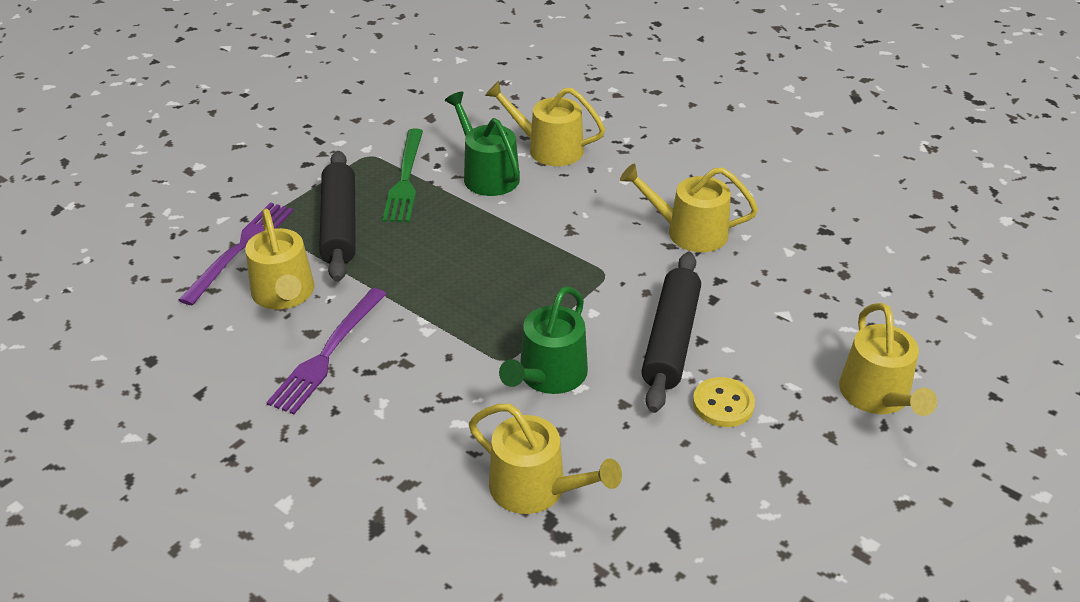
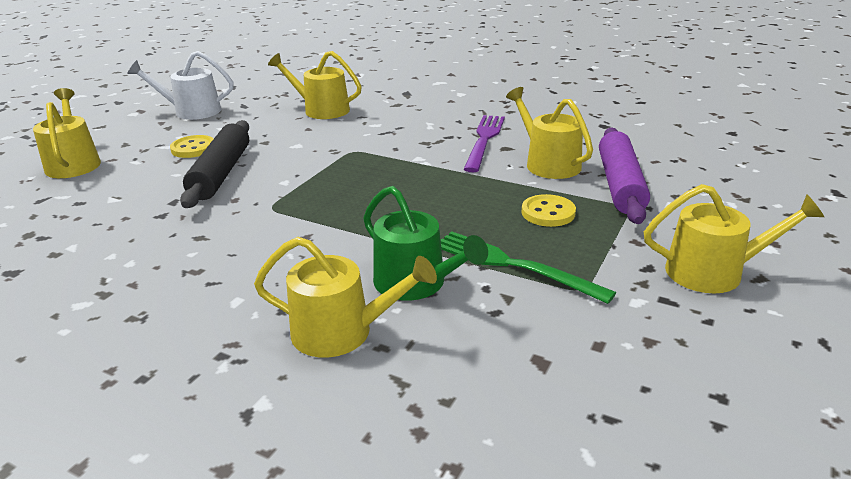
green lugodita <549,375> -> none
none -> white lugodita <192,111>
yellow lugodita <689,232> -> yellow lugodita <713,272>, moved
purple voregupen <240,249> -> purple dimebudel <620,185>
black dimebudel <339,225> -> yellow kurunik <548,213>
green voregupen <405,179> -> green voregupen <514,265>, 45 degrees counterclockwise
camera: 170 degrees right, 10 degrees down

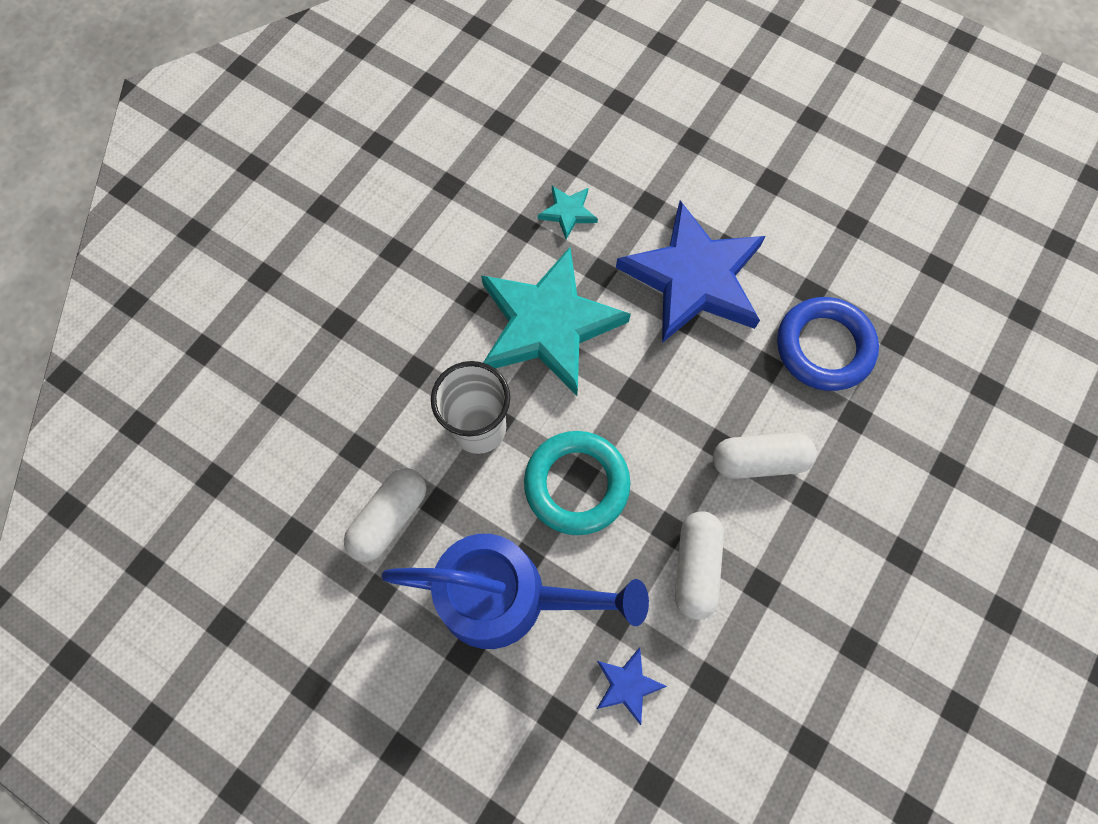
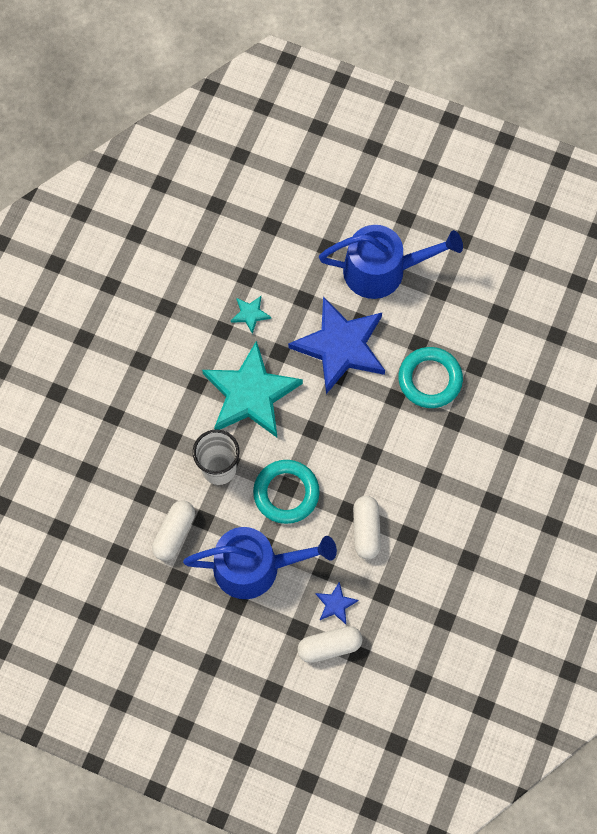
none -> blue lugodita <382,270>
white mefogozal <759,460> -> white mefogozal <329,646>, moved
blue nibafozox <824,347> -> turquoise nibafozox <430,379>
camera: 10 degrees left, 0 degrees up

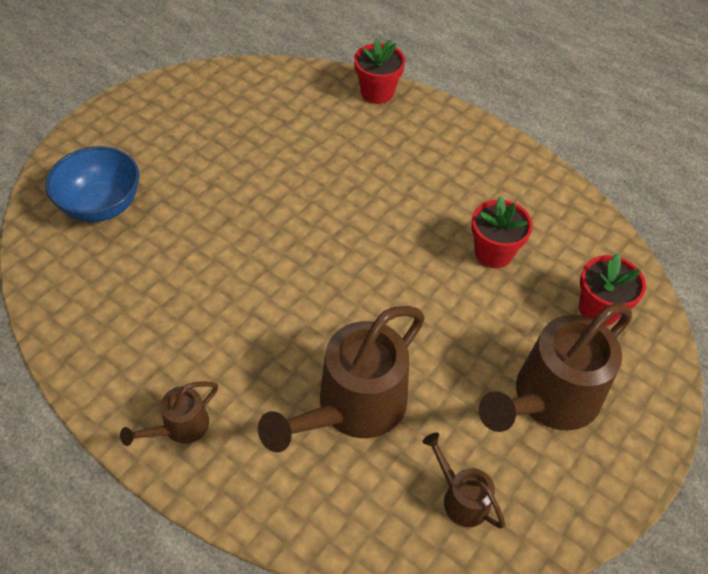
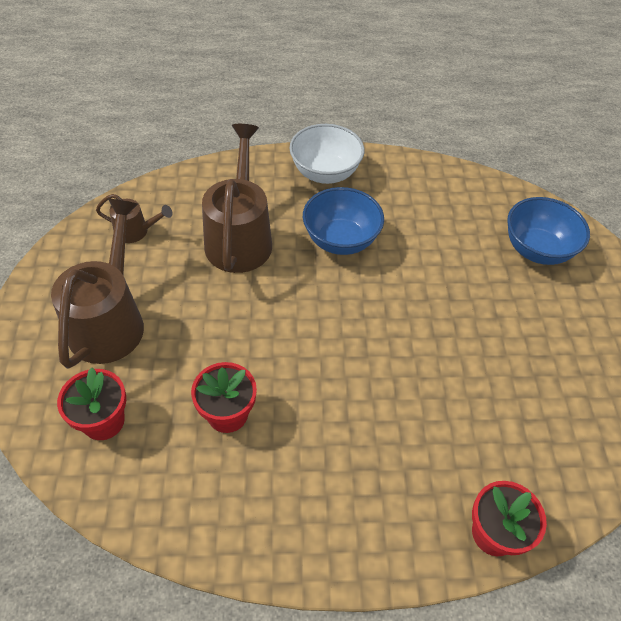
none -> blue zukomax <340,240>
brown lugodita <180,428> -> white zukomax <325,173>
camera: 140 degrees right, 0 degrees up

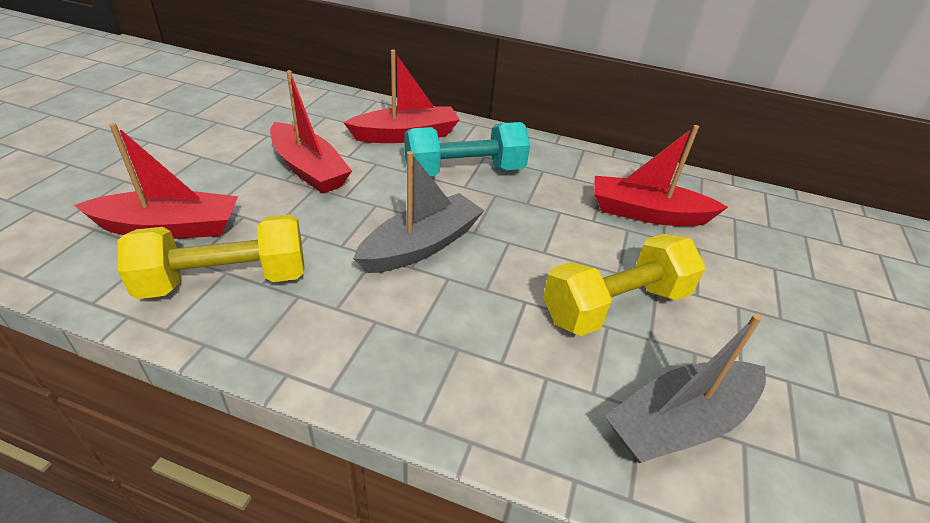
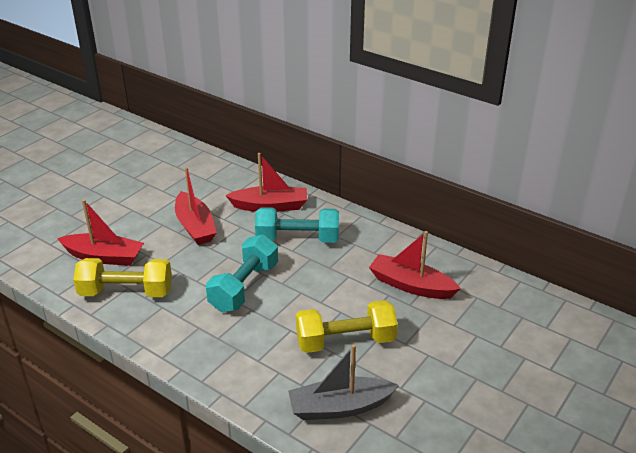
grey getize <421,245> -> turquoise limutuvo <244,287>
camera: 20 degrees right, 5 degrees down

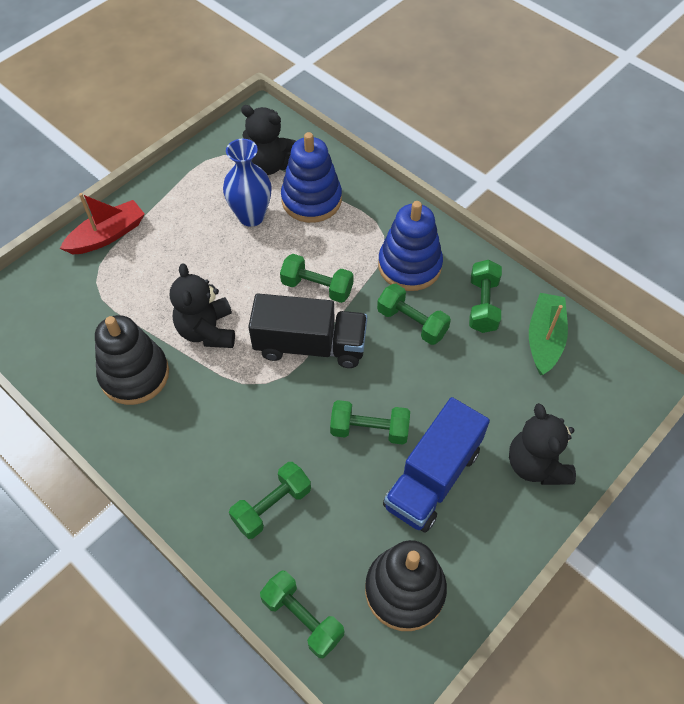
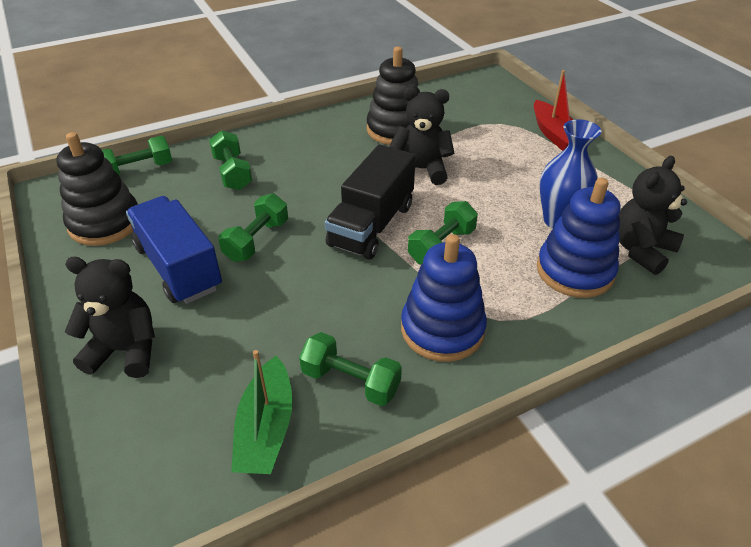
green limutuvo <412,323> -> none
green getize <544,339> -> green getize <266,429>, 60 degrees clockwise
camera: 110 degrees right, 15 degrees down

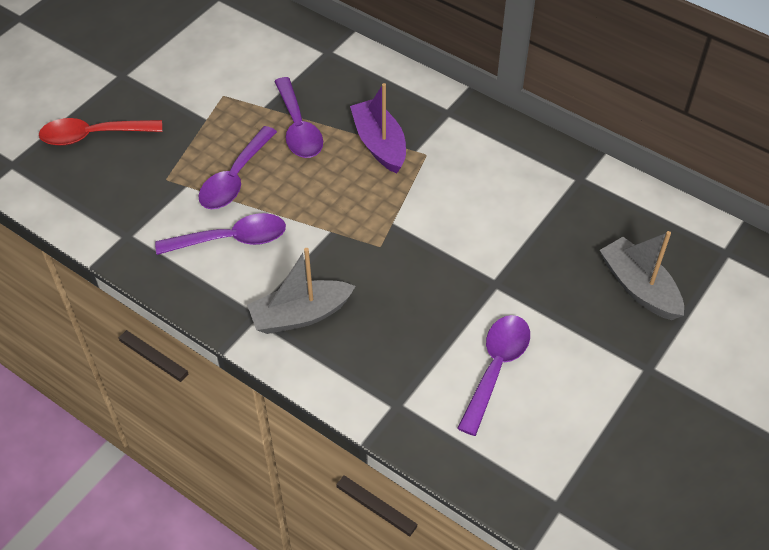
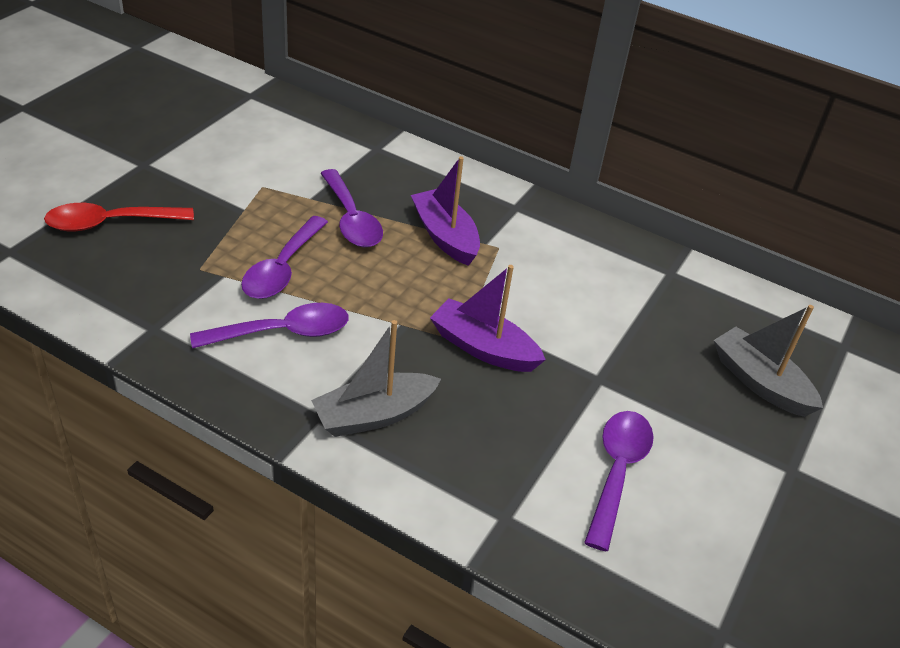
none -> purple getize <483,348>
camera: 10 degrees left, 10 degrees down

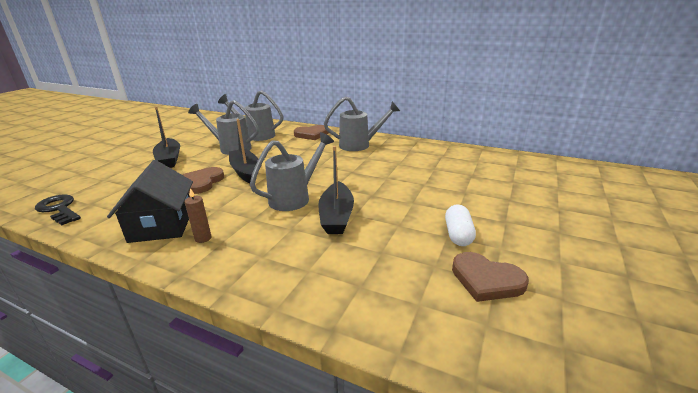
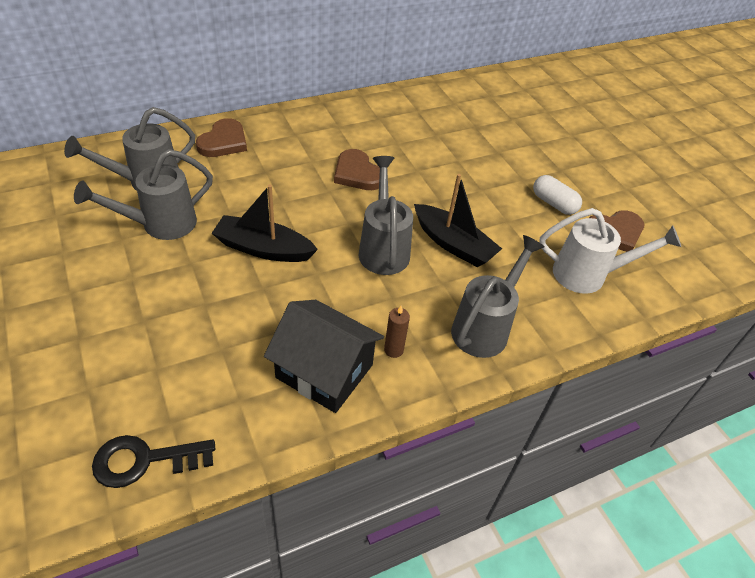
black getize <169,159> -> none
none -> white lugodita <588,275>
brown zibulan <202,182> -> brown zibulan <357,173>, moved
grey lugodita <360,145> -> grey lugodita <485,327>, moved
camera: 55 degrees left, 20 degrees up

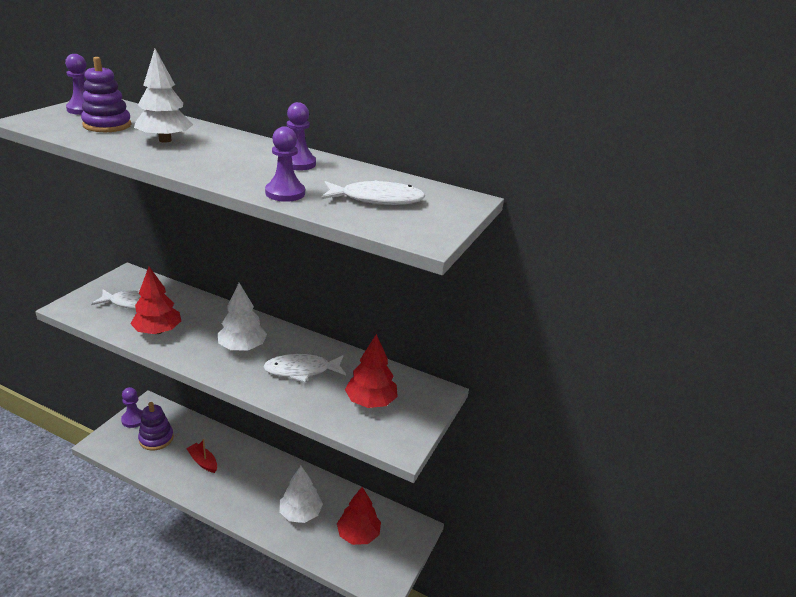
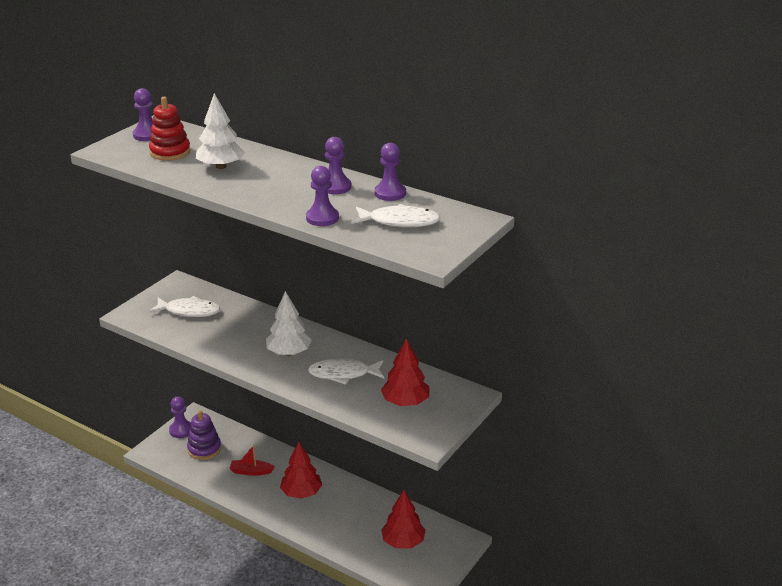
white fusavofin <300,513> -> none
none -> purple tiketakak <390,193>
red fusavofin <158,331> -> red fusavofin <301,493>, moved
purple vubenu <107,125> -> red vubenu <170,152>
red getize <203,461> -> red getize <251,471>, 45 degrees counterclockwise
camera: 10 degrees right, 0 degrees up

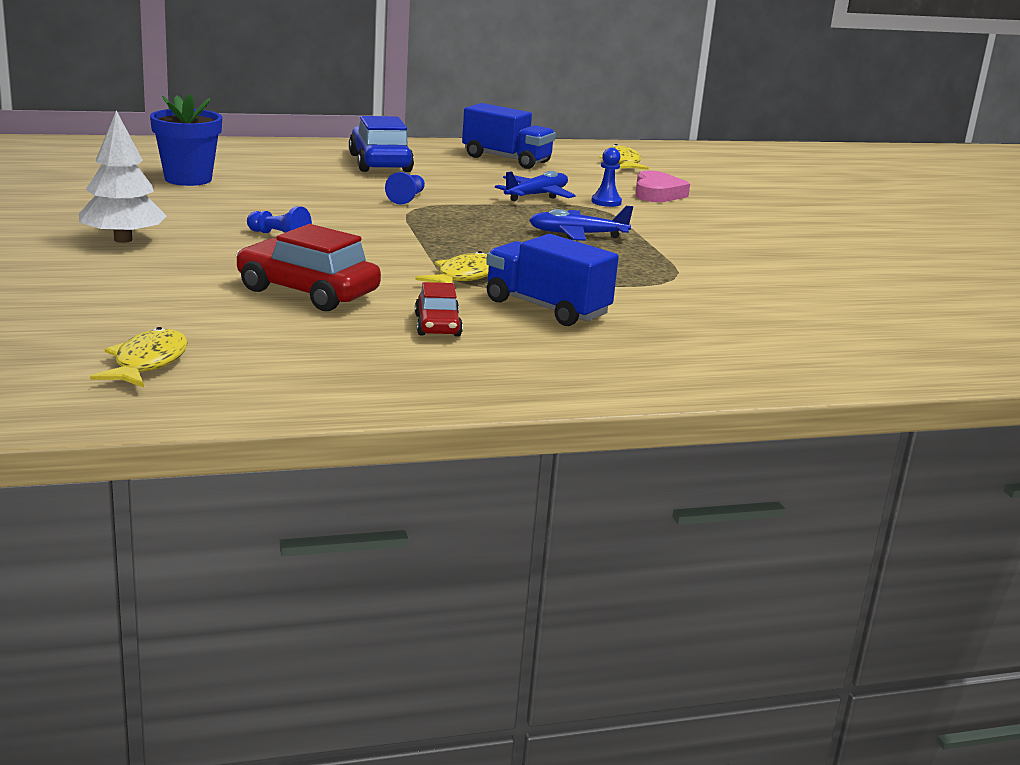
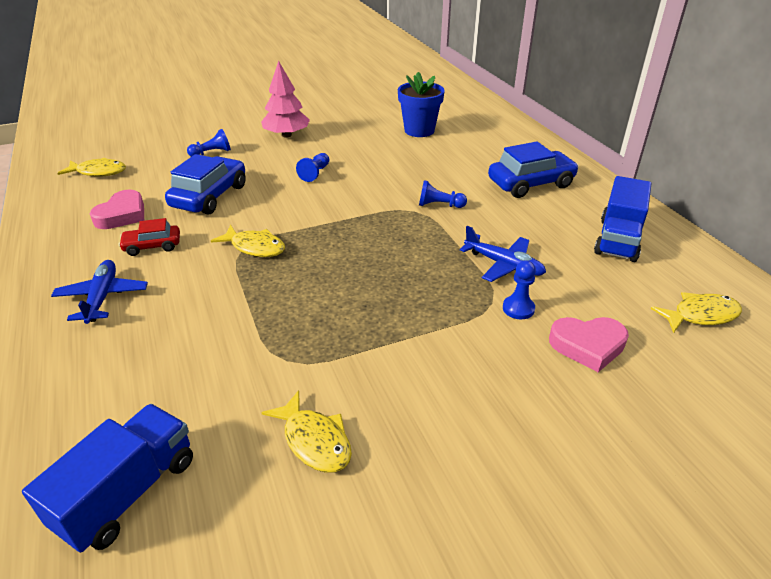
none -> pink zibulan <122,215>
none -> blue tiketakak <212,153>
none -> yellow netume <314,441>
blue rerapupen <546,308> -> blue rerapupen <128,493>, moved
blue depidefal <577,235> -> blue depidefal <102,297>, moved
white fusavofin <123,239> -> pink fusavofin <286,135>
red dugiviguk <307,292> -> blue dugiviguk <209,196>
camera: 85 degrees right, 15 degrees up

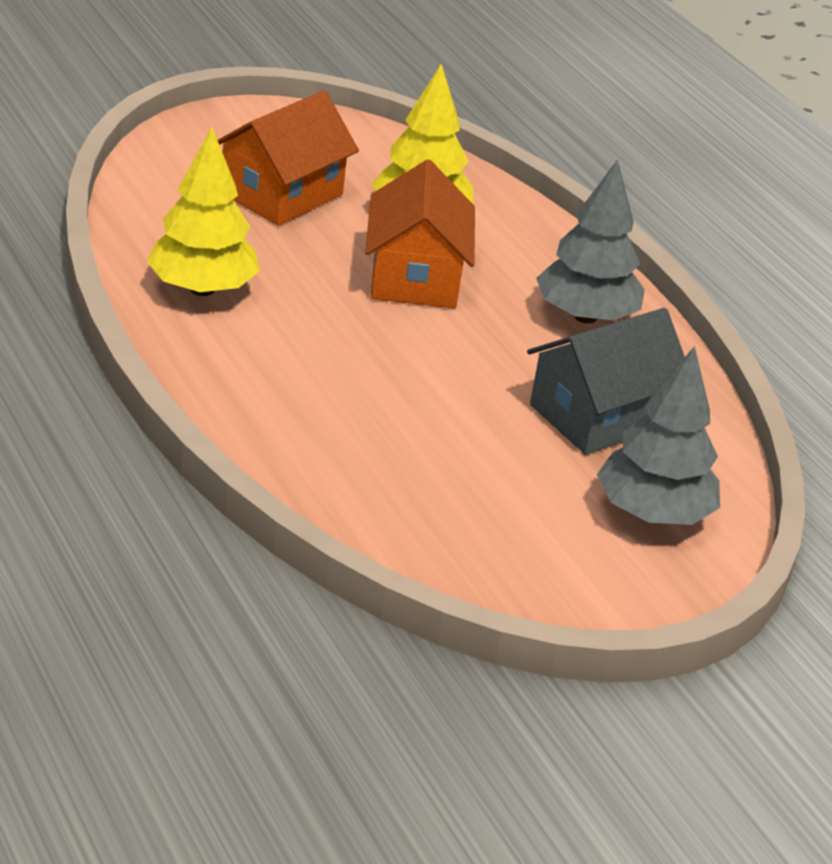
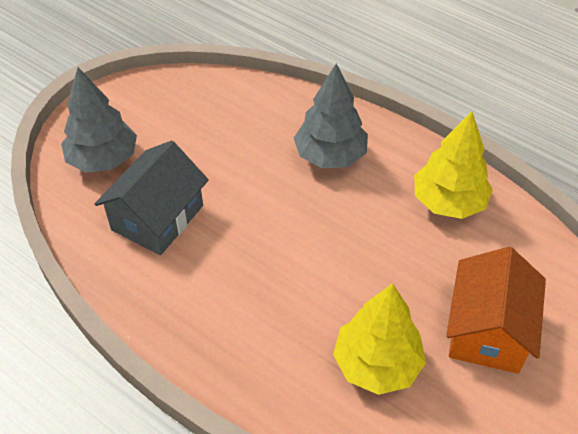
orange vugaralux <414,277> -> none
grey fusavofin <585,316> -> grey fusavofin <330,156>, moved
camera: 160 degrees right, 15 degrees up

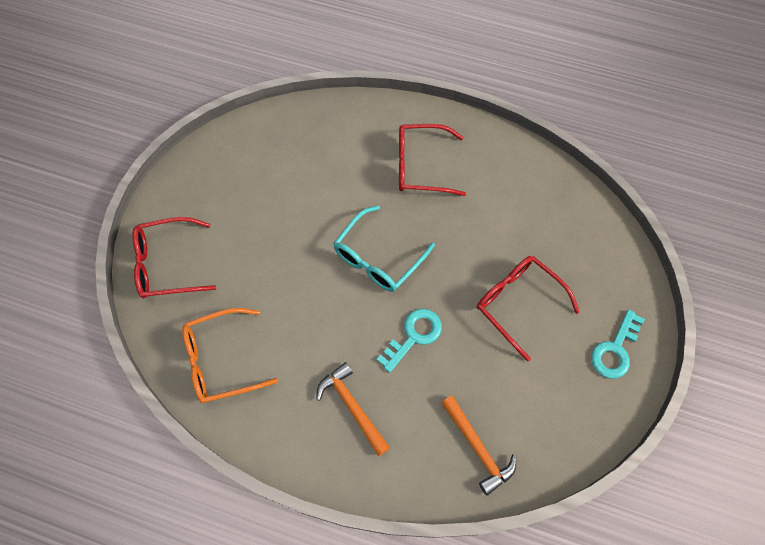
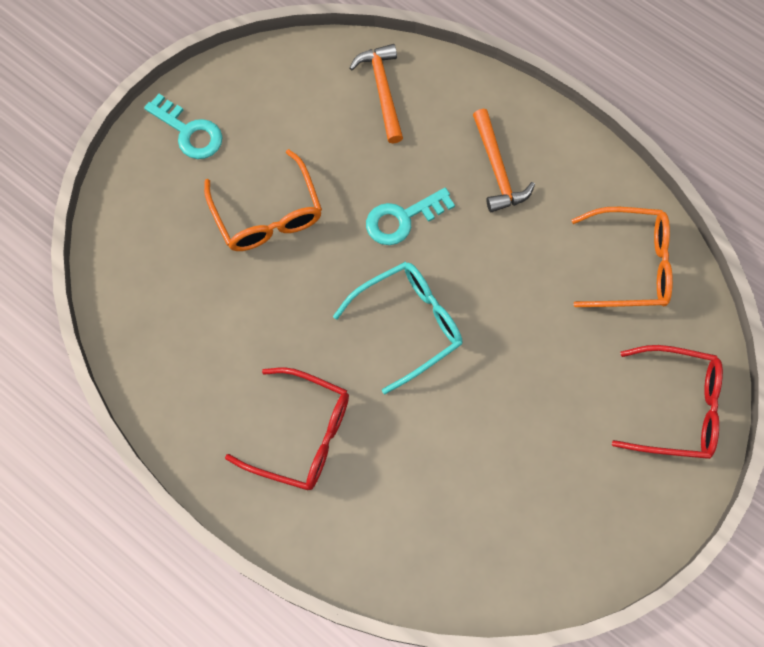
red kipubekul <518,303> -> orange kipubekul <267,215>
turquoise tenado <615,350> -> turquoise tenado <189,132>, 75 degrees clockwise
camera: 160 degrees left, 5 degrees up

